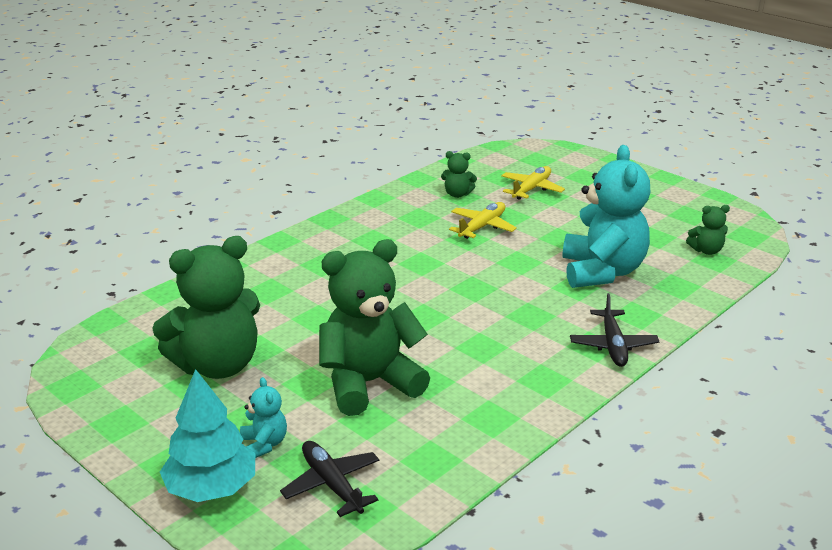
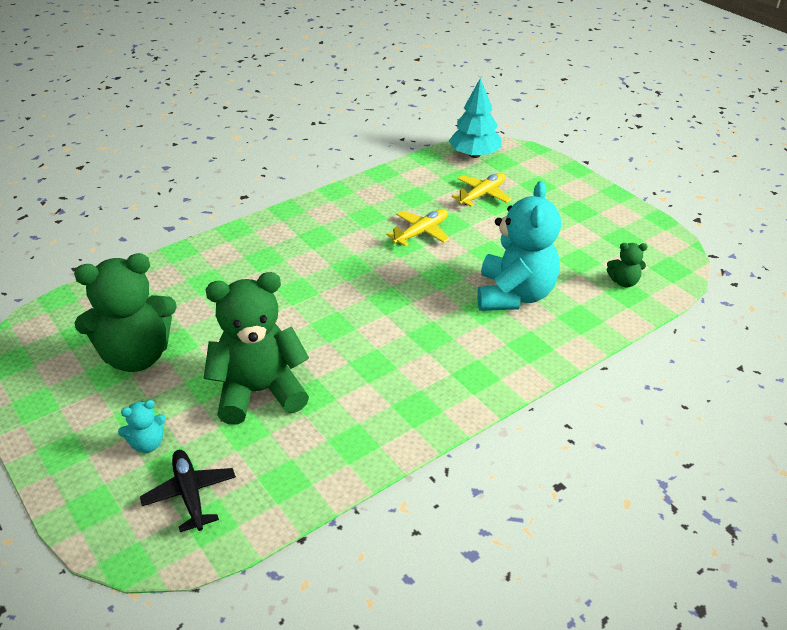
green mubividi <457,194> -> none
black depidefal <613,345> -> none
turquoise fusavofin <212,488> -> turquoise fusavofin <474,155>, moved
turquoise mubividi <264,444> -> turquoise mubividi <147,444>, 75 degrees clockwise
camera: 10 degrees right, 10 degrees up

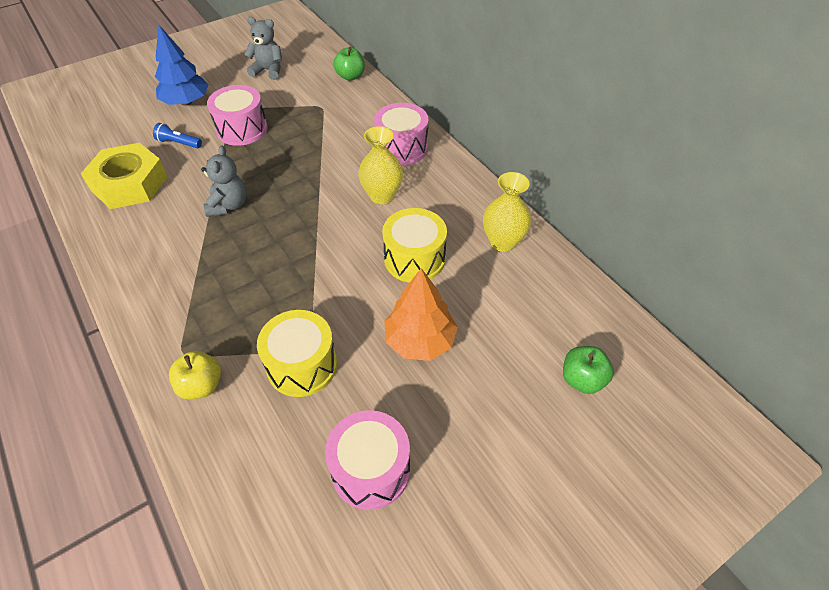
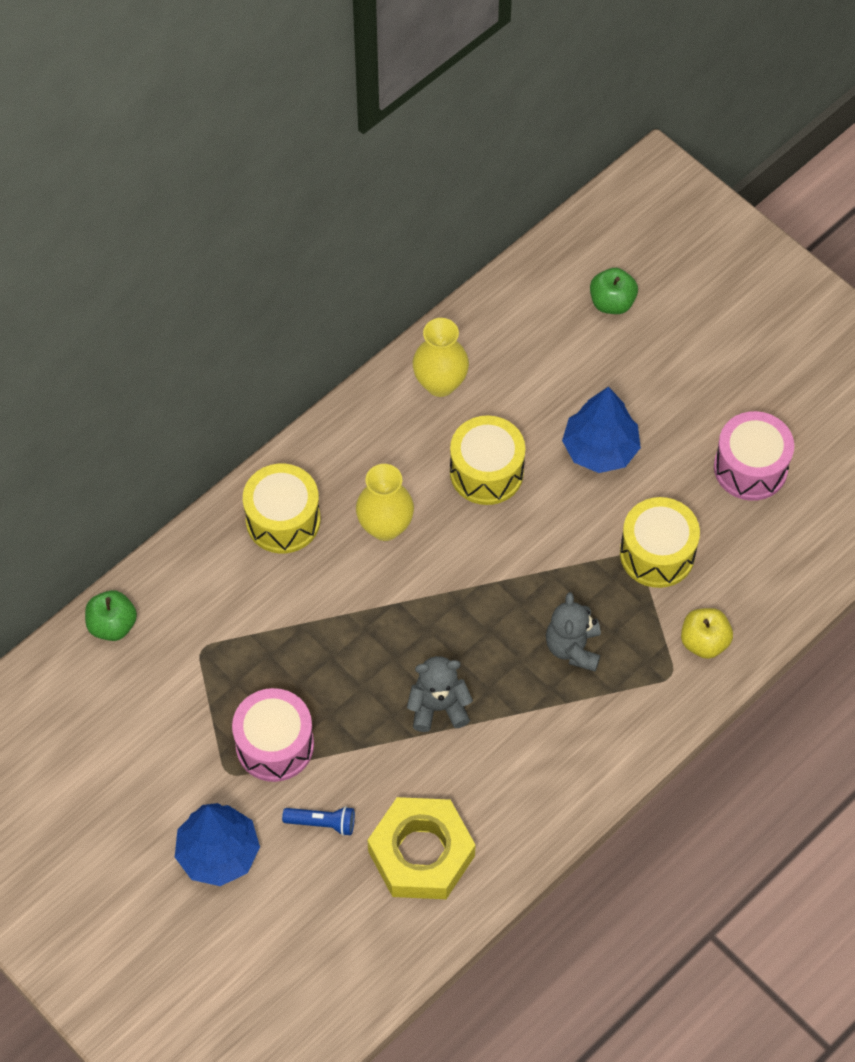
grey mubividi <268,70> -> grey mubividi <573,647>, moved
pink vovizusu <401,148> -> yellow vovizusu <283,520>
orange fusavofin <420,340> -> blue fusavofin <600,449>
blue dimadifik <178,143> -> blue dimadifik <322,823>, 90 degrees counterclockwise
camera: 100 degrees left, 10 degrees up

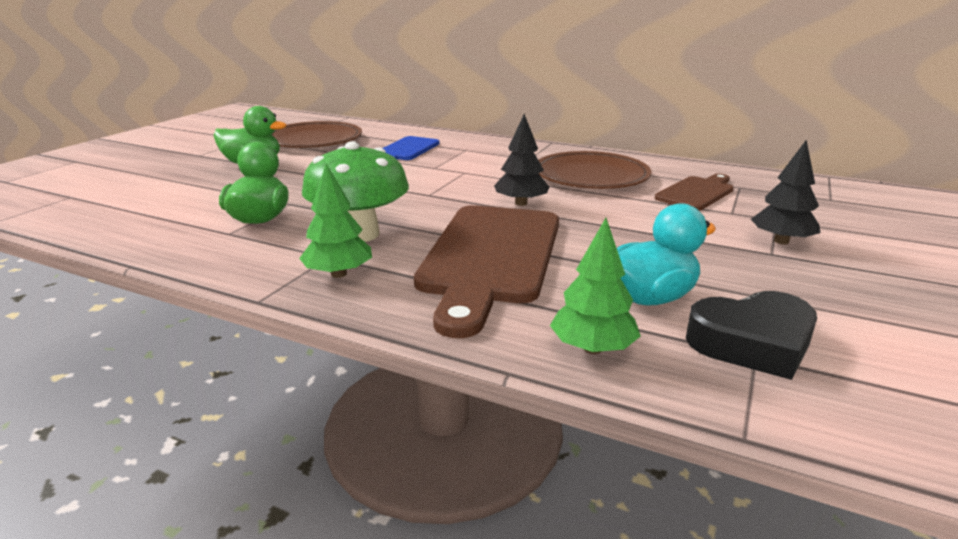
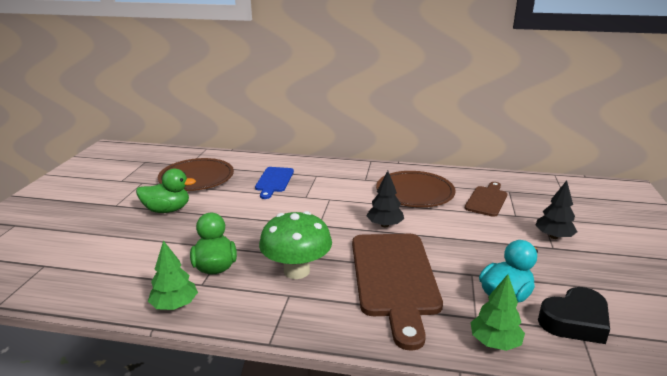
green fusavofin <338,274> -> green fusavofin <174,305>, moved
camera: 15 degrees left, 0 degrees up

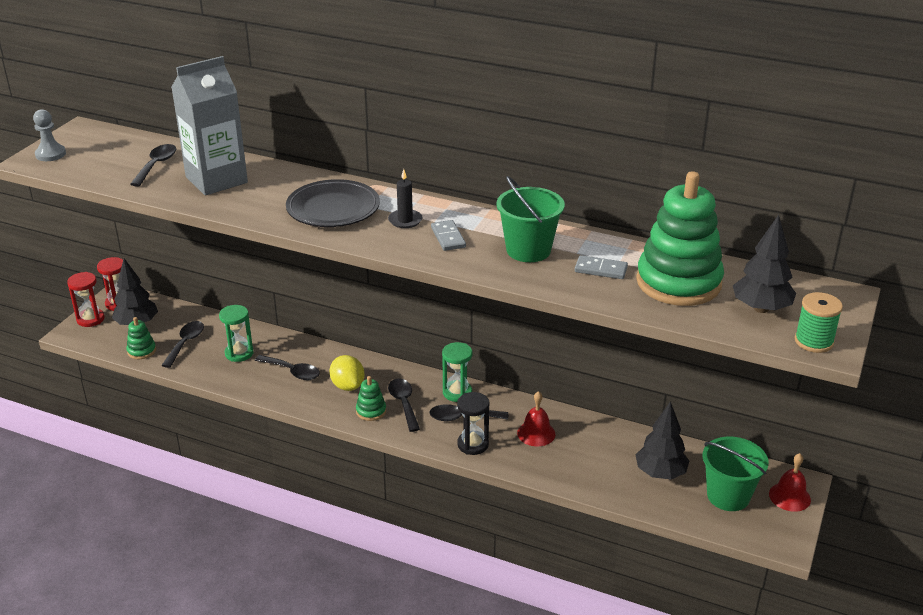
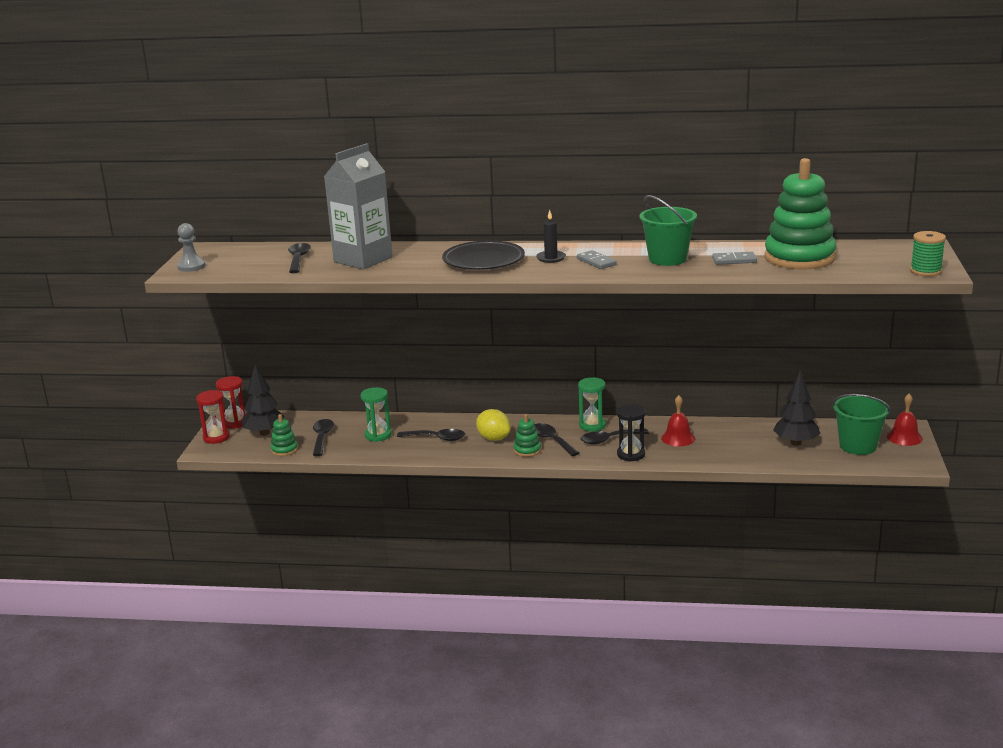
black fusavofin <761,308> -> none
camera: 15 degrees left, 10 degrees down

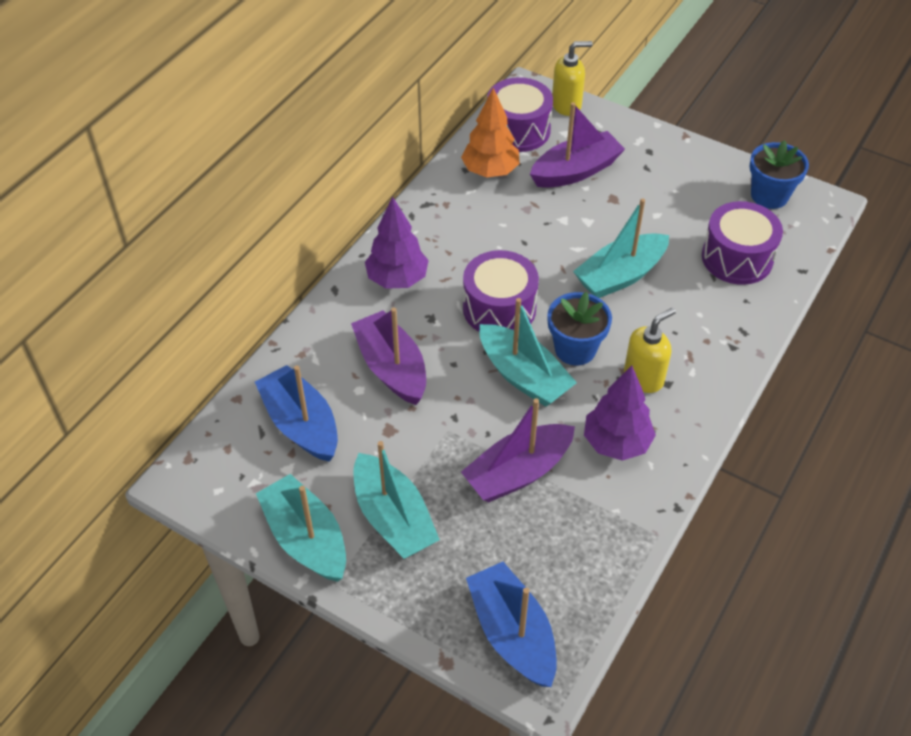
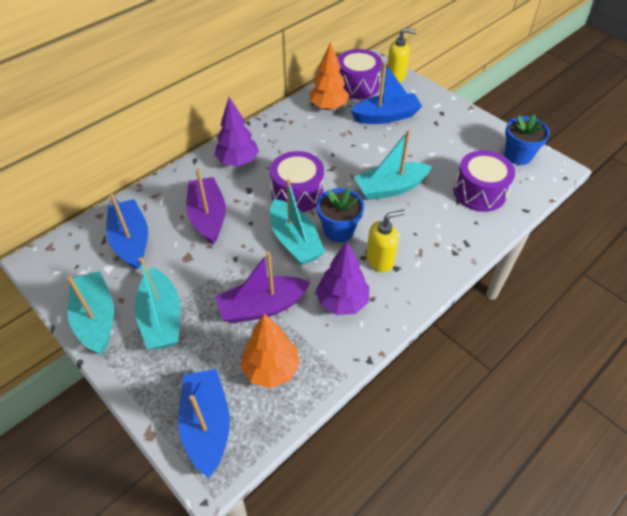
none -> orange fusavofin <271,369>
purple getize <575,171> -> blue getize <386,116>
camera: 15 degrees right, 0 degrees up

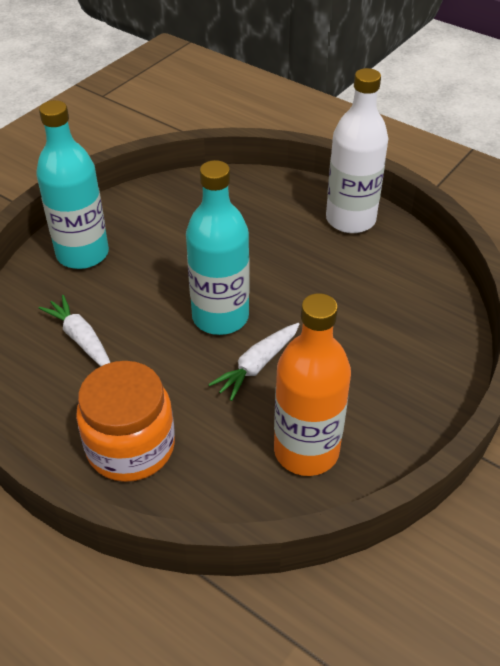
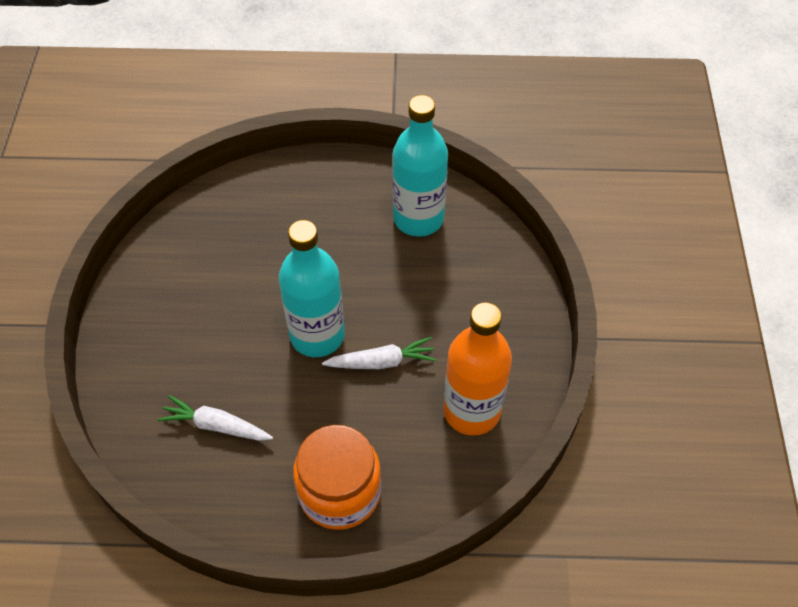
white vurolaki <350,219> -> none
turquoise vurolaki <82,254> -> turquoise vurolaki <418,218>, moved
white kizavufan <257,365> -> white kizavufan <381,362>, 105 degrees counterclockwise
camera: 35 degrees left, 10 degrees up

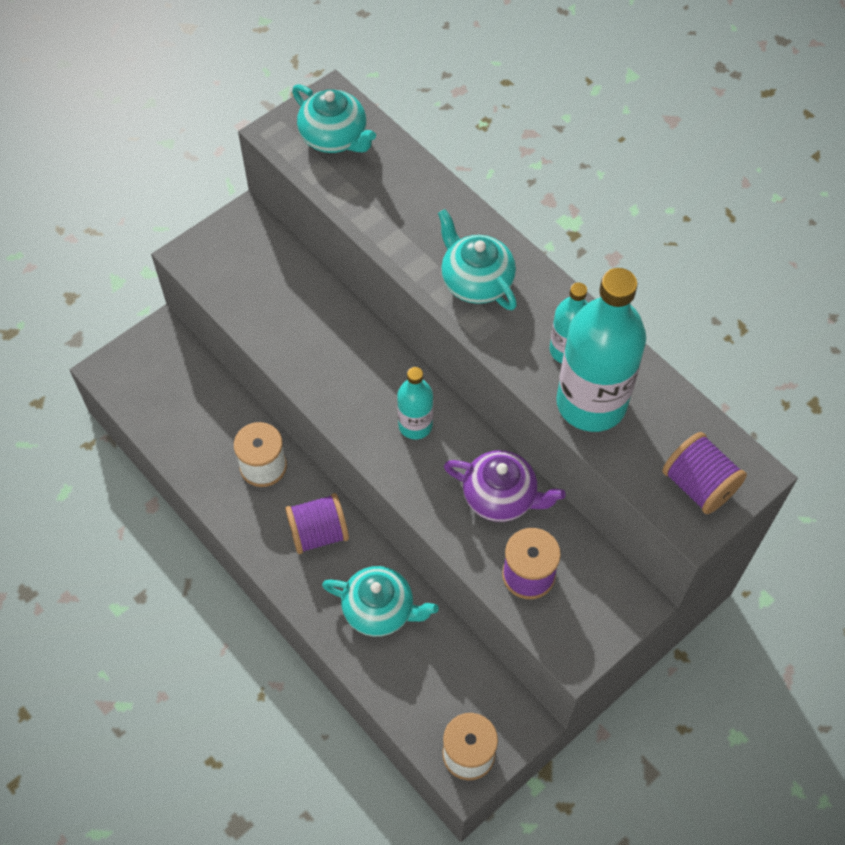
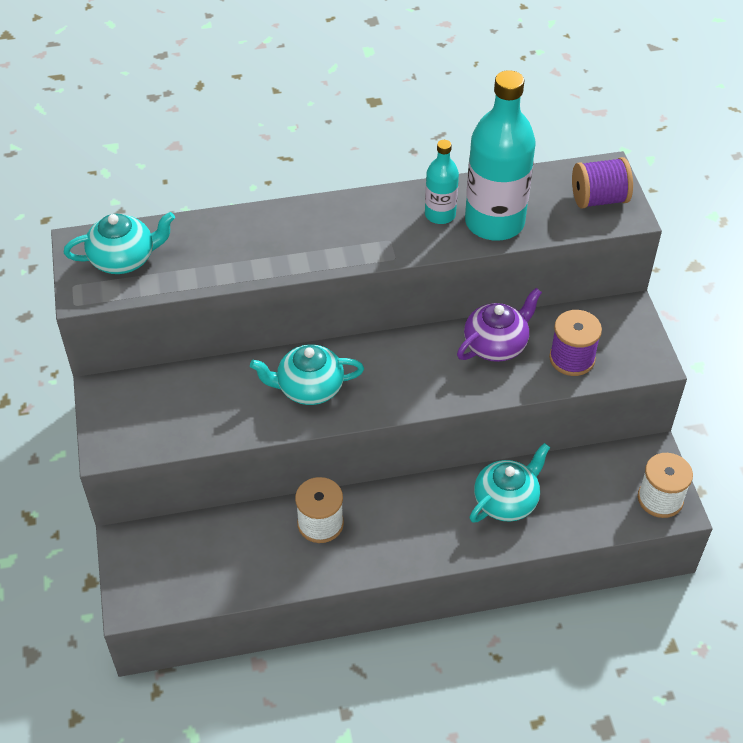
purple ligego <318,533> -> none
turquoise vurolaki <415,425> -> none
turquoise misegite <475,281> -> turquoise misegite <309,388>, moved
camera: 60 degrees left, 10 degrees down

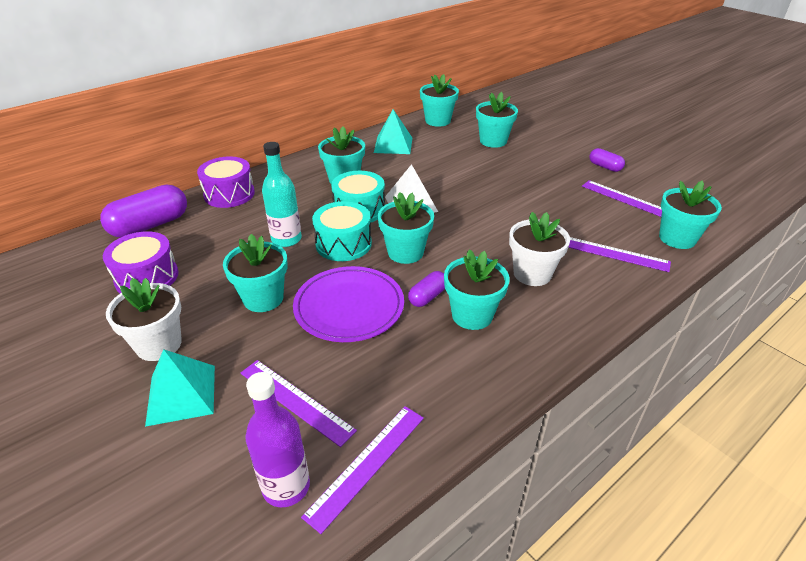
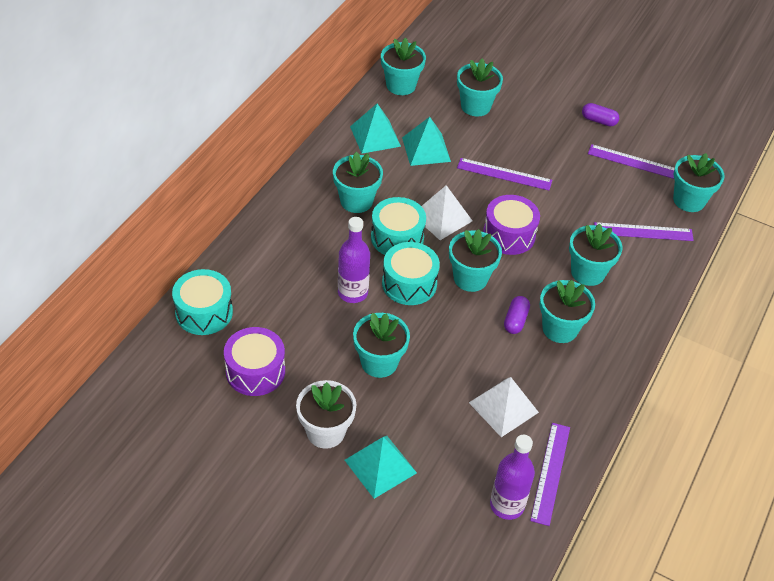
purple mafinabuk <349,307> -> none
none -> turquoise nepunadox <426,149>
none -> white nepunadox <503,407>
purple vovizusu <229,194> -> purple vovizusu <509,235>, moved
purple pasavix <295,401> -> purple pasavix <504,174>, moved
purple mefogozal <150,225> -> turquoise vovizusu <204,312>
turquoise vurolaki <286,239> -> purple vurolaki <352,293>
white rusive <532,274> -> turquoise rusive <588,272>
camera: 25 degrees left, 10 degrees up

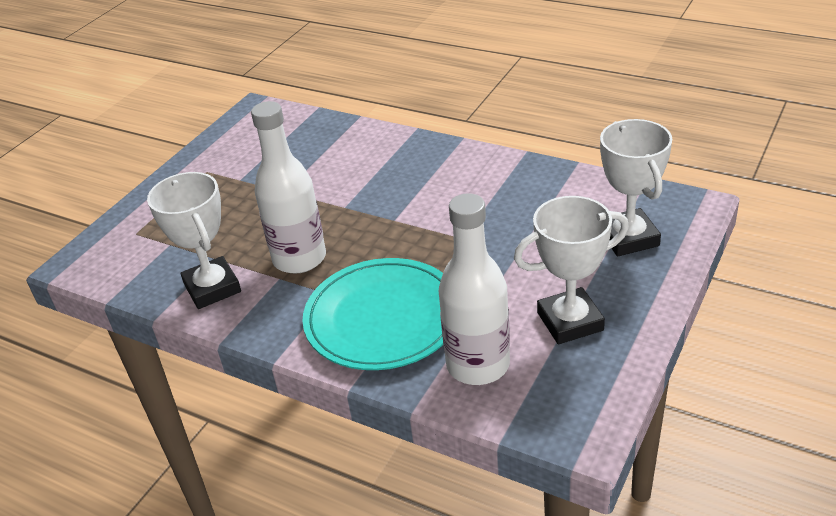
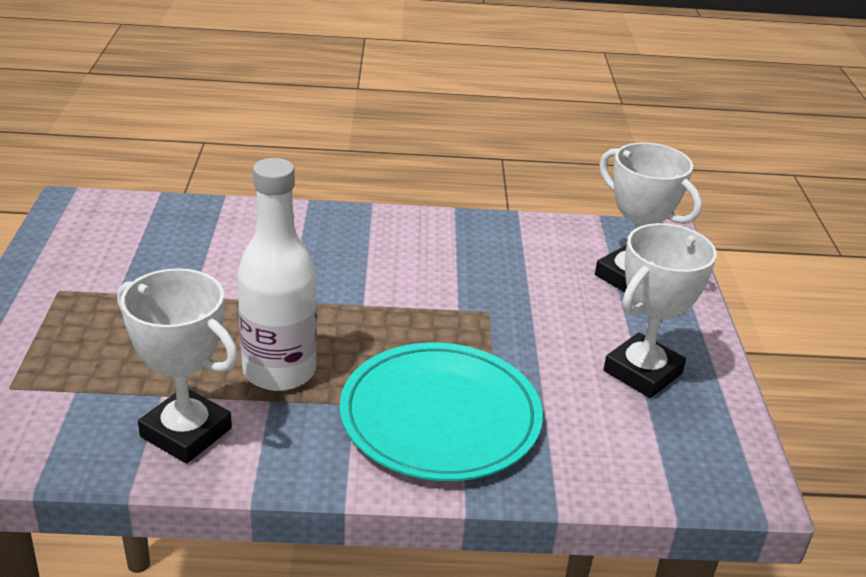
white vurolaki <478,365> -> none
camera: 35 degrees left, 5 degrees down

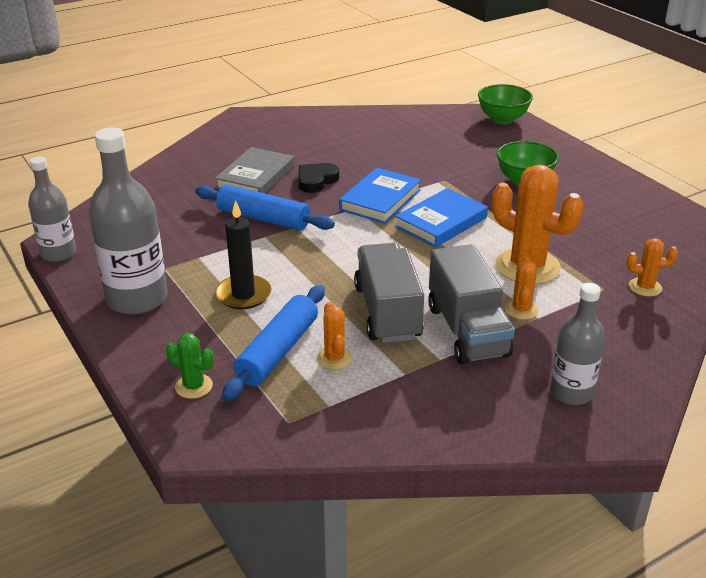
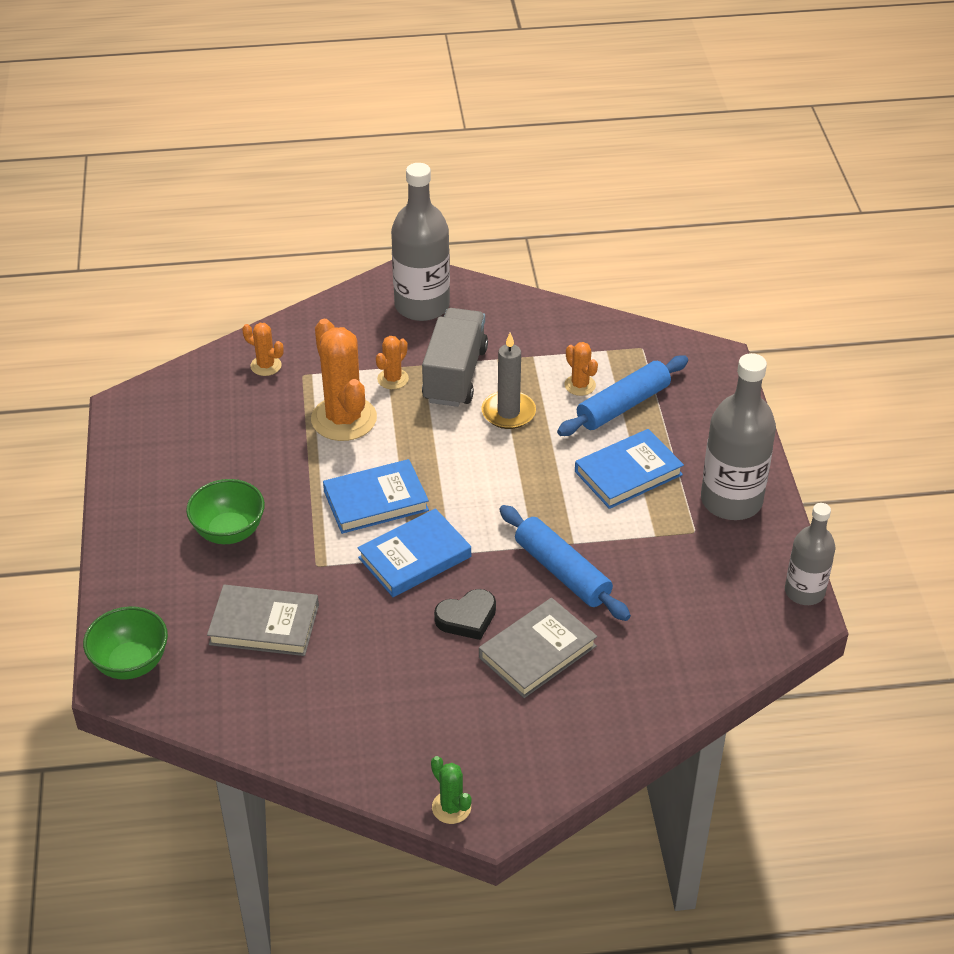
none -> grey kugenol <264,624>
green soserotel <194,386> -> green soserotel <451,807>, moved
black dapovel <243,295> -> blue kugenol <628,473>
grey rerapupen <387,312> -> grey dapovel <508,412>
orange soserotel <334,358> -> orange soserotel <580,385>, 45 degrees counterclockwise
grey vurolaki <571,392> -> grey vurolaki <422,306>, x1.61
camera: 155 degrees left, 10 degrees up

